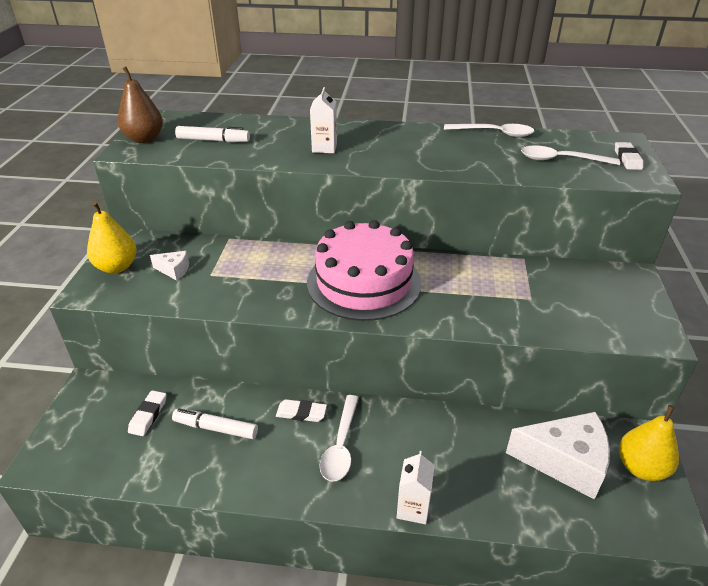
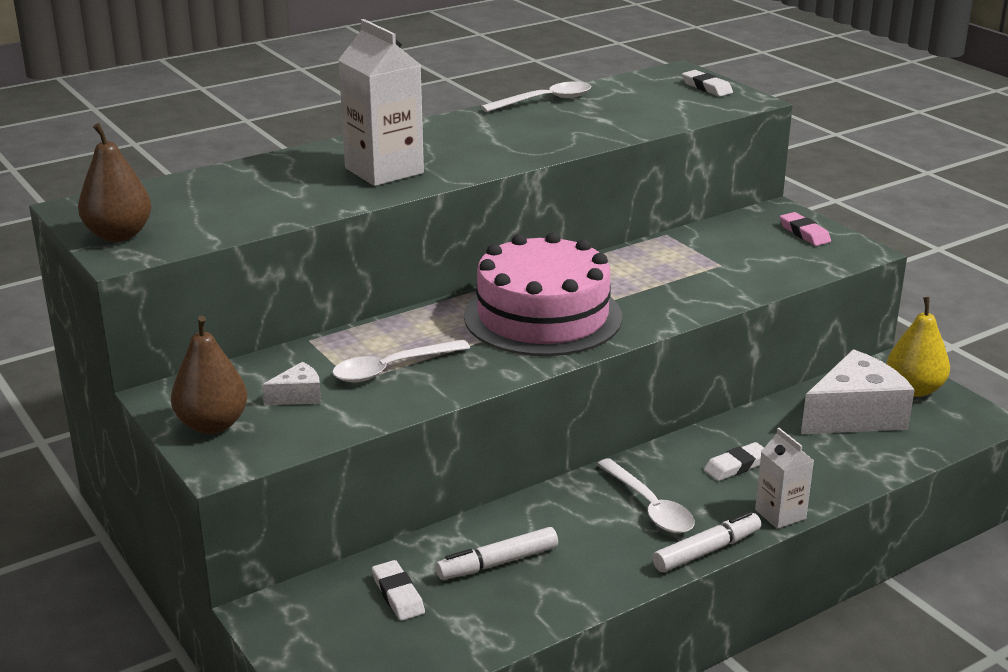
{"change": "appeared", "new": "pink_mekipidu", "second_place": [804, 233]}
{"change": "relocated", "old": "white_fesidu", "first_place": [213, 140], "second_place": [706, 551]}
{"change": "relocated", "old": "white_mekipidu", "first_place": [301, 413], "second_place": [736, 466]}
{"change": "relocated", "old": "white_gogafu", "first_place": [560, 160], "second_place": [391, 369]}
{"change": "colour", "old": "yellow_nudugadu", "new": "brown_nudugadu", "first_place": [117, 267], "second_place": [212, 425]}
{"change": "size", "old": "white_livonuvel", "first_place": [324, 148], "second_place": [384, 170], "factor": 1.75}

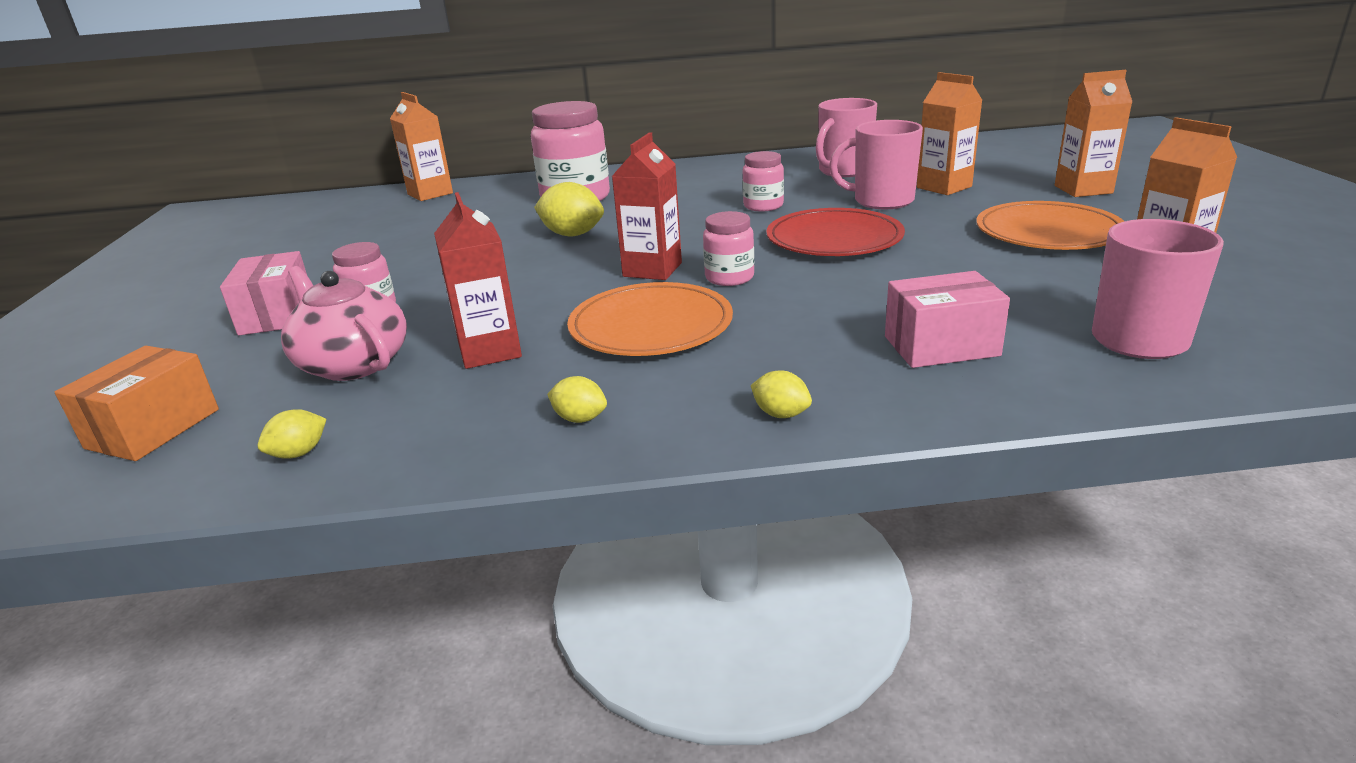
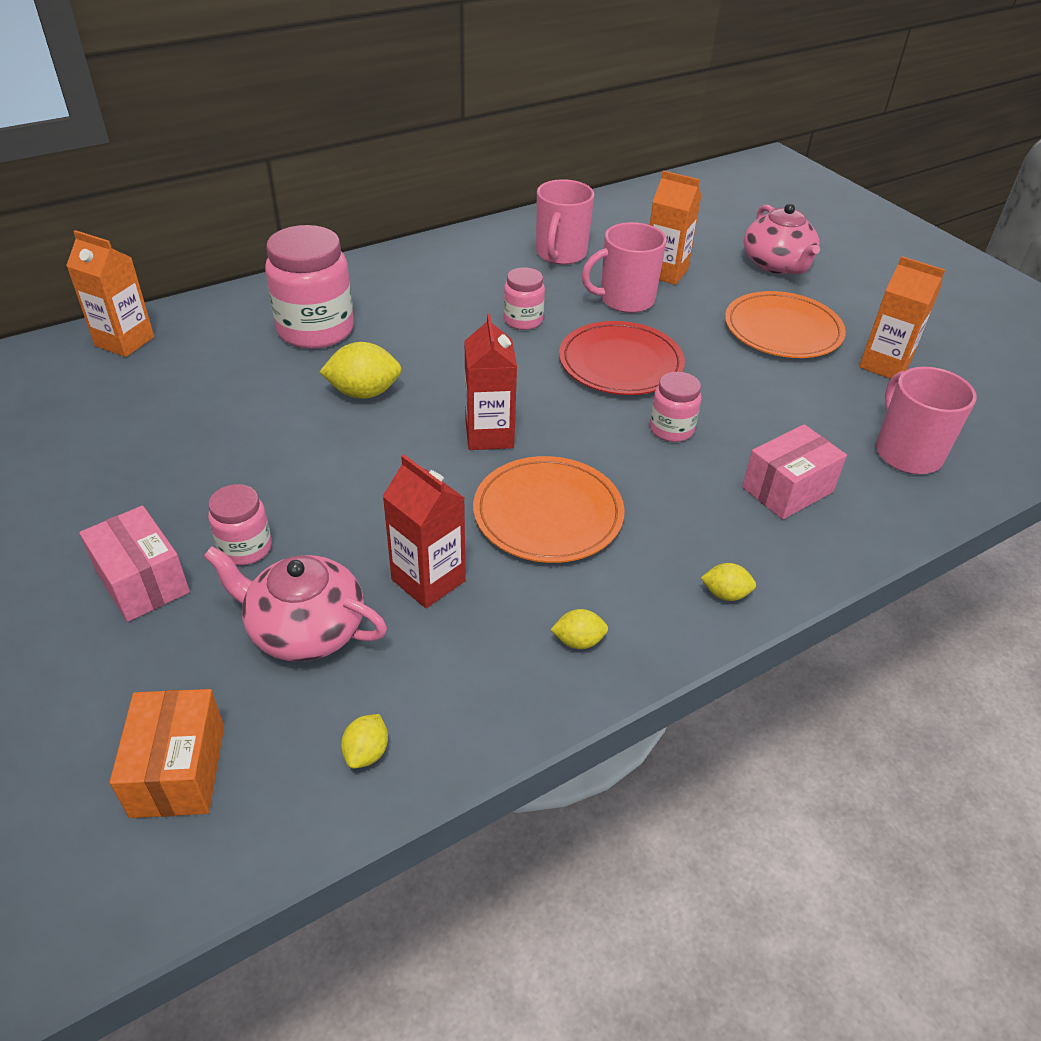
{"change": "relocated", "old": "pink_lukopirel", "first_place": [729, 278], "second_place": [671, 429]}
{"change": "exchanged", "old": "orange_livonuvel", "new": "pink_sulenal", "first_place": [1083, 189], "second_place": [776, 264]}

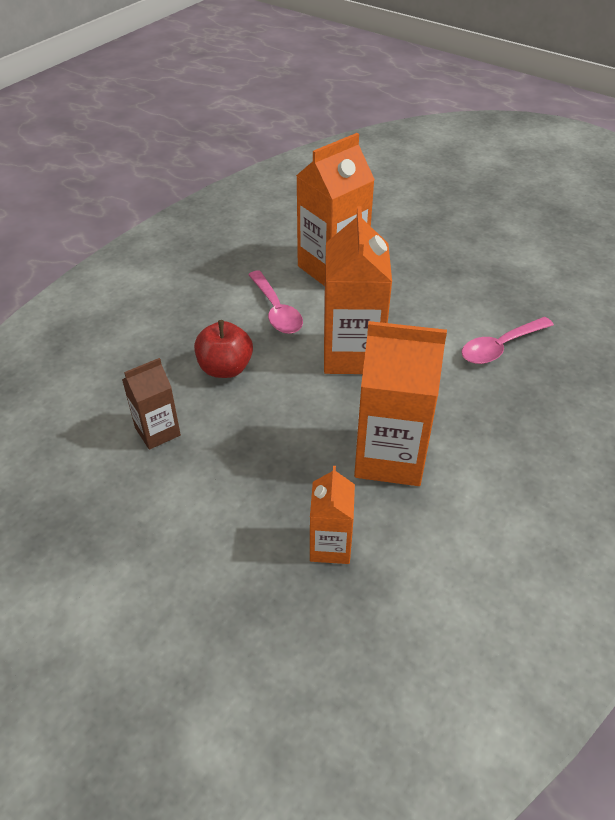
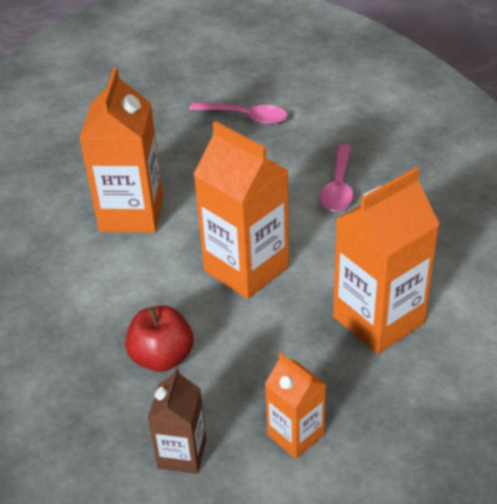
{"change": "relocated", "old": "pink_gogafu", "first_place": [276, 310], "second_place": [245, 117]}
{"change": "relocated", "old": "orange_livonuvel", "first_place": [330, 546], "second_place": [295, 435]}

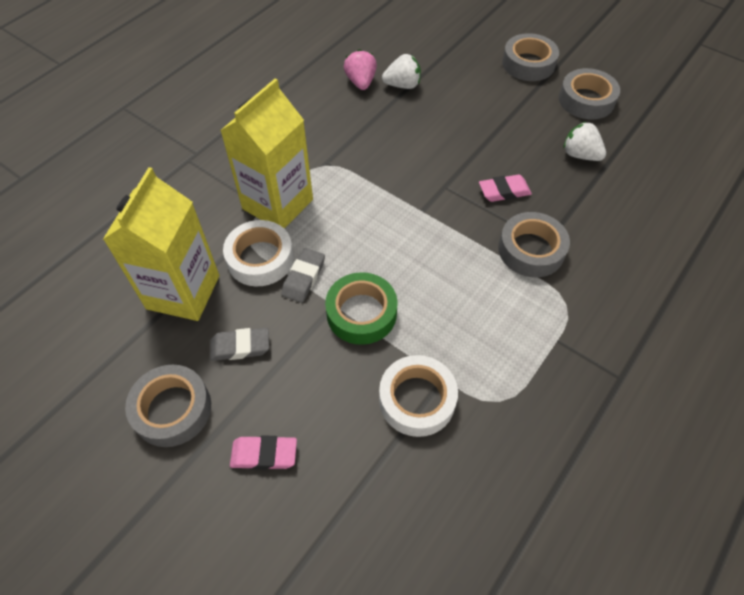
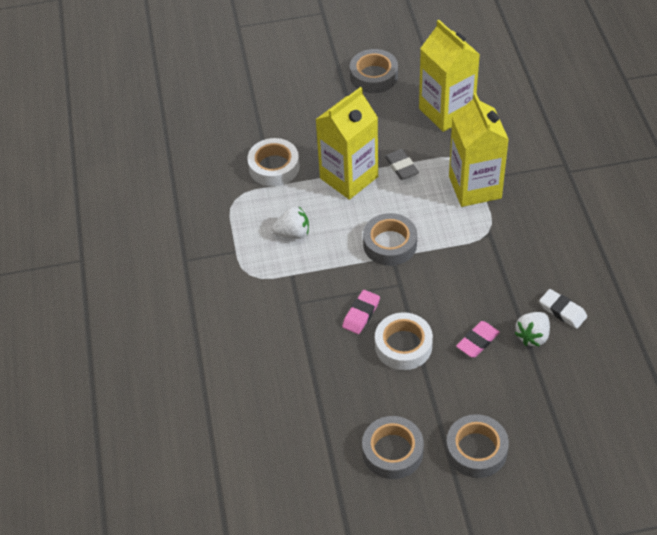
{"change": "missing", "old": "grey_mekipidu", "first_place": [240, 347]}
{"change": "relocated", "old": "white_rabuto", "first_place": [260, 258], "second_place": [403, 345]}
{"change": "relocated", "old": "pink_mekipidu", "first_place": [264, 454], "second_place": [477, 341]}
{"change": "relocated", "old": "grey_rabuto", "first_place": [531, 250], "second_place": [390, 244]}
{"change": "relocated", "old": "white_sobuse", "first_place": [580, 155], "second_place": [293, 233]}
{"change": "exchanged", "old": "green_rabuto", "new": "yellow_livonuvel", "first_place": [361, 313], "second_place": [349, 177]}
{"change": "exchanged", "old": "pink_sobuse", "new": "white_mekipidu", "first_place": [361, 82], "second_place": [562, 311]}

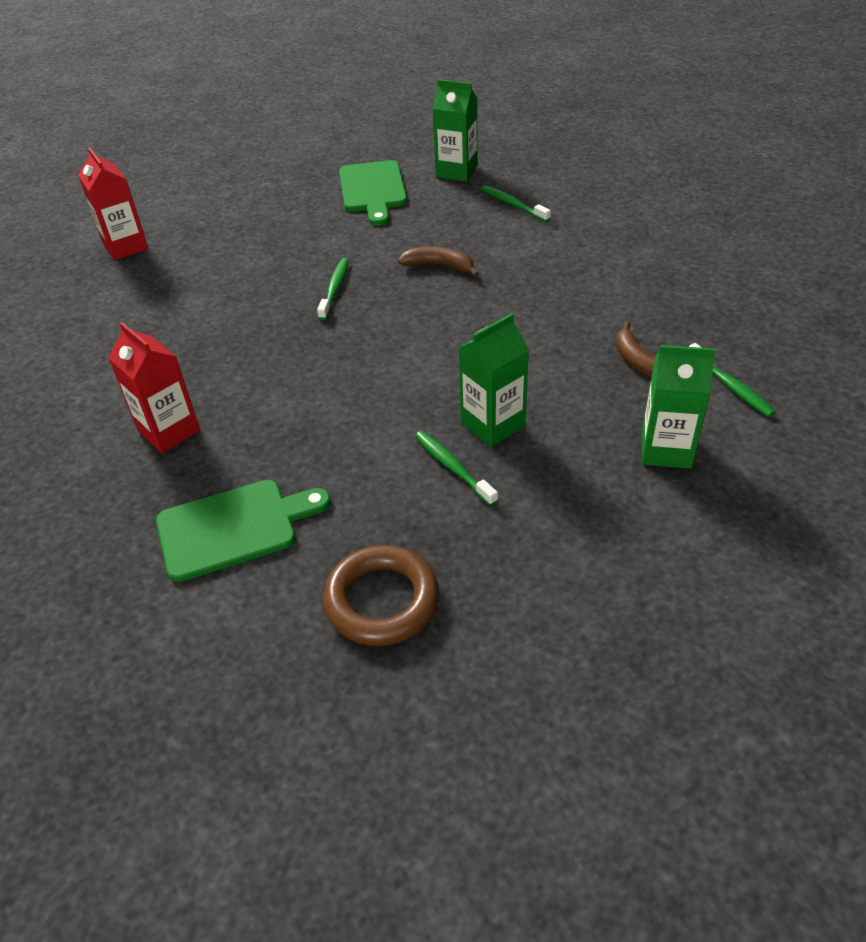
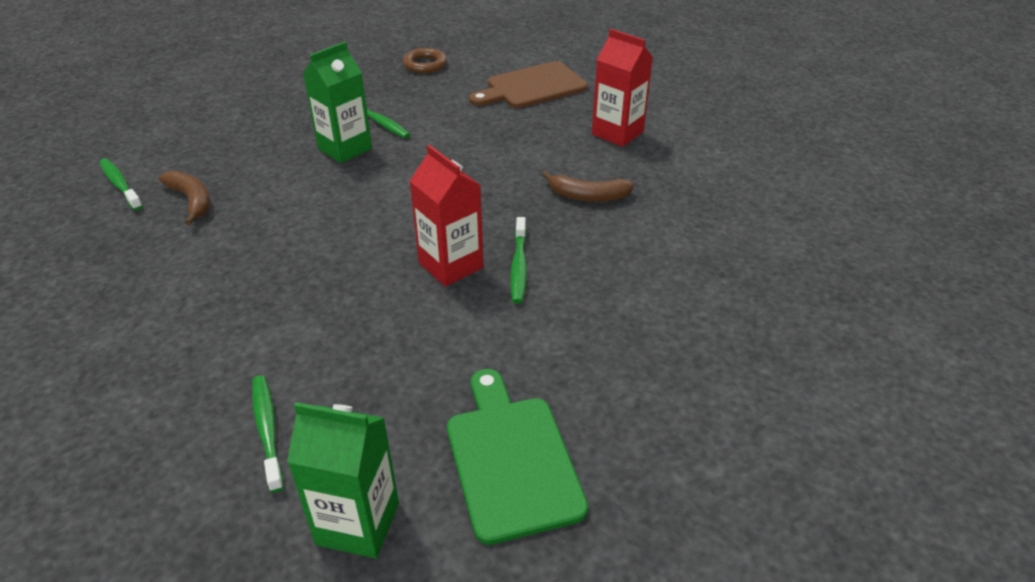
{"change": "missing", "old": "green_livonuvel", "first_place": [666, 449]}
{"change": "relocated", "old": "red_livonuvel", "first_place": [126, 246], "second_place": [451, 265]}
{"change": "relocated", "old": "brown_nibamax", "first_place": [439, 266], "second_place": [588, 196]}
{"change": "colour", "old": "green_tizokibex", "new": "brown_tizokibex", "first_place": [234, 527], "second_place": [532, 87]}
{"change": "spun", "old": "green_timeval", "first_place": [513, 204], "second_place": [267, 430], "degrees": -150}
{"change": "size", "old": "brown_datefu", "first_place": [382, 600], "second_place": [425, 64], "factor": 0.63}

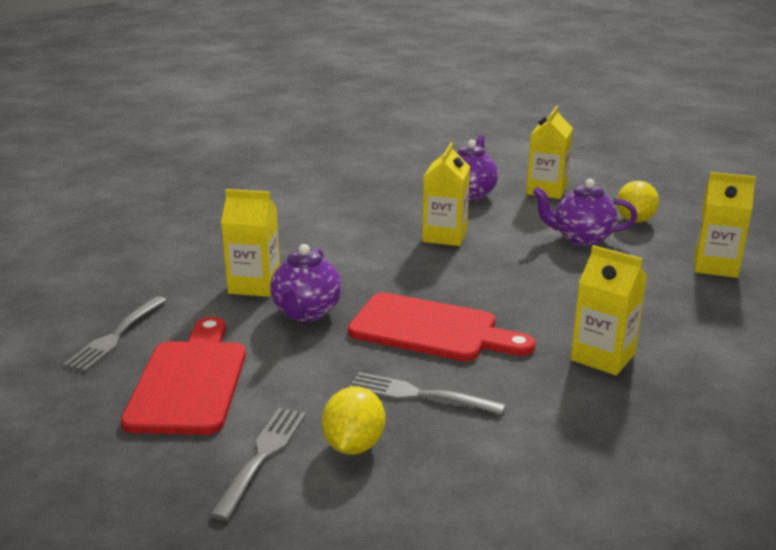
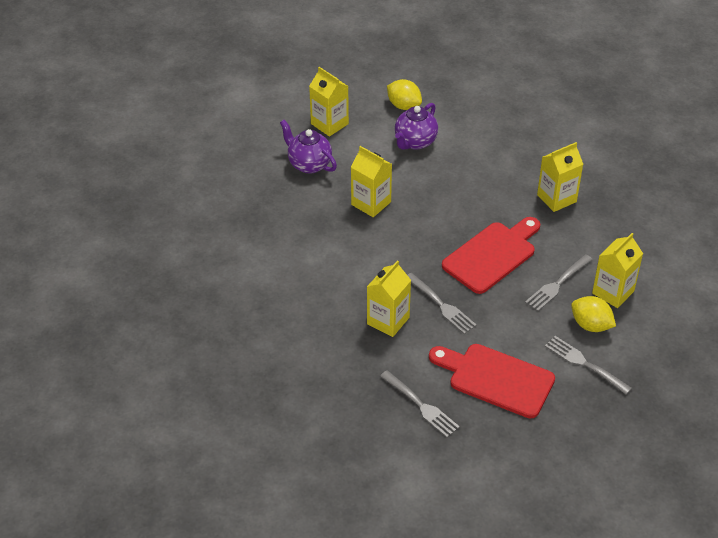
{"change": "relocated", "old": "yellow_livonuvel", "first_place": [715, 266], "second_place": [613, 292]}
{"change": "exchanged", "old": "purple_sulenal", "new": "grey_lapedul", "first_place": [306, 313], "second_place": [441, 305]}

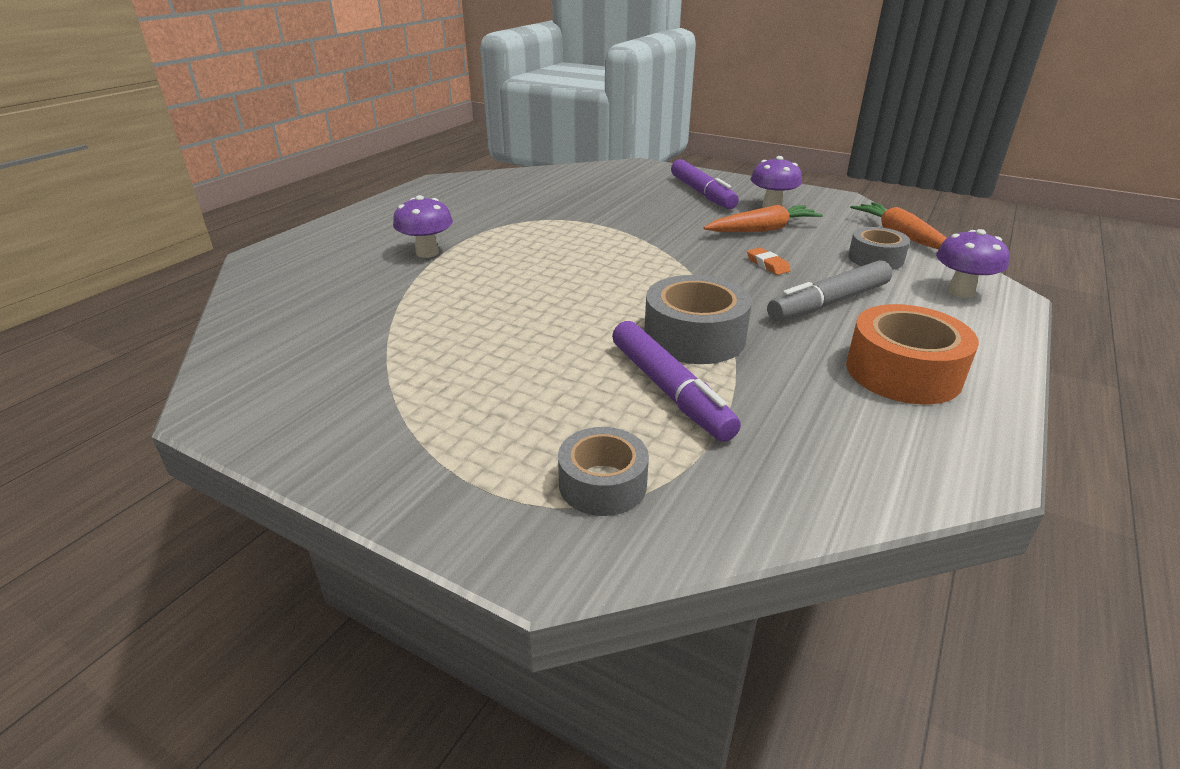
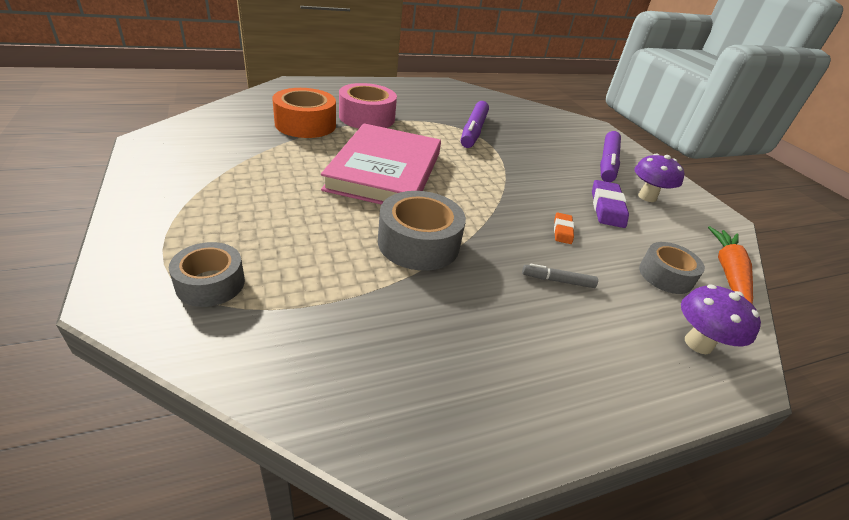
{"change": "appeared", "new": "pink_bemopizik", "second_place": [385, 171]}
{"change": "relocated", "old": "purple_fesidu", "first_place": [669, 390], "second_place": [473, 131]}
{"change": "relocated", "old": "orange_rabuto", "first_place": [903, 372], "second_place": [305, 124]}
{"change": "exchanged", "old": "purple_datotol", "new": "pink_rabuto", "first_place": [427, 253], "second_place": [367, 117]}
{"change": "exchanged", "old": "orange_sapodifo", "new": "purple_mekipidu", "first_place": [763, 230], "second_place": [607, 207]}
{"change": "size", "old": "grey_fesidu", "first_place": [828, 303], "second_place": [557, 280], "factor": 0.5}

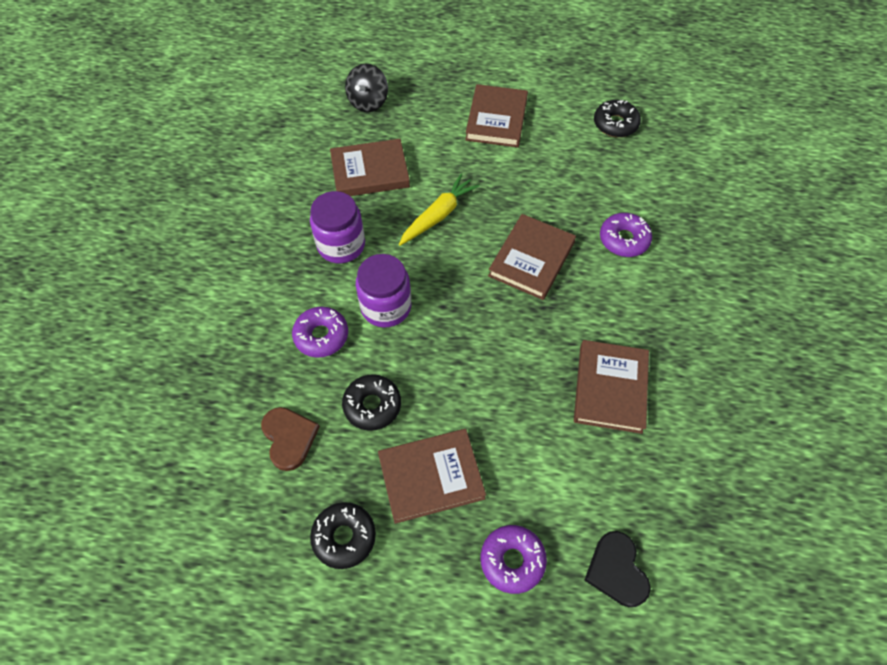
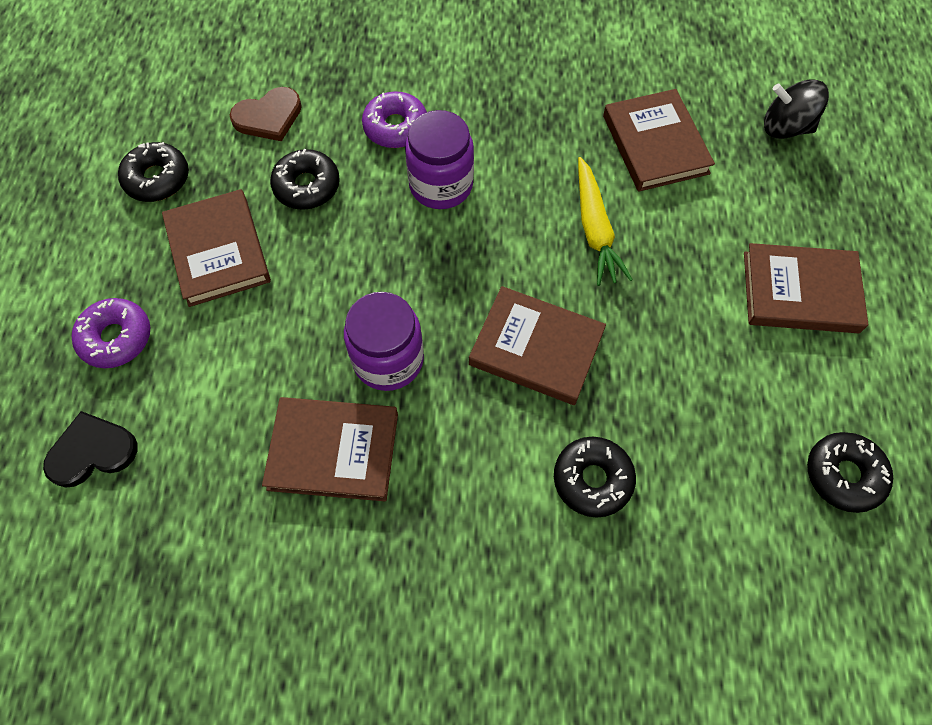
{"change": "relocated", "old": "purple_lukopirel", "first_place": [341, 245], "second_place": [388, 360]}
{"change": "colour", "old": "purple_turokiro", "new": "black_turokiro", "first_place": [624, 239], "second_place": [592, 479]}
{"change": "spun", "old": "yellow_sapodifo", "first_place": [438, 215], "second_place": [595, 229], "degrees": 45}

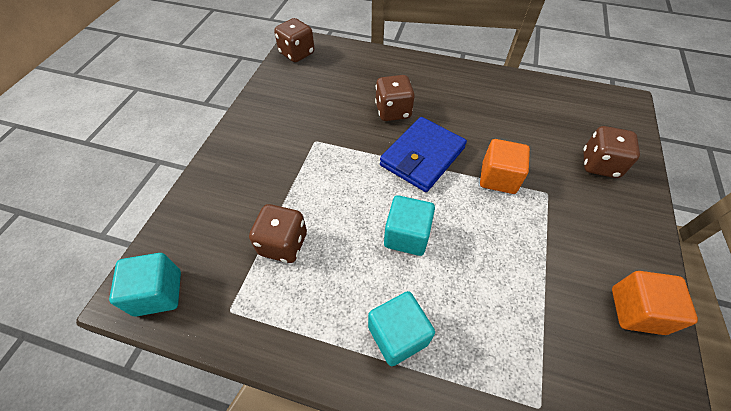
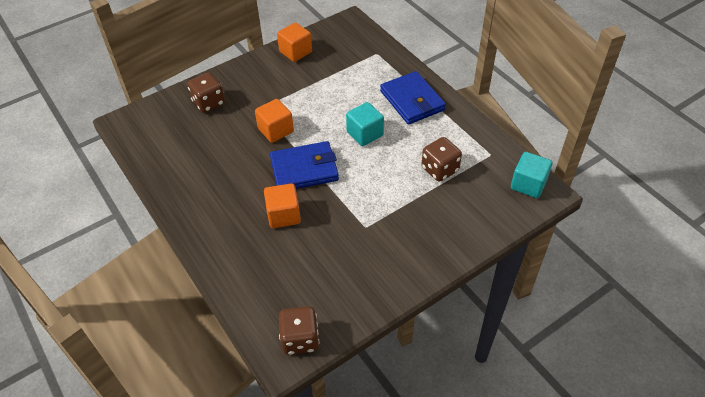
{"change": "exchanged", "old": "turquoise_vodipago", "new": "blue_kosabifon", "first_place": [398, 335], "second_place": [412, 100]}
{"change": "exchanged", "old": "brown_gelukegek", "new": "orange_vodipago", "first_place": [393, 111], "second_place": [283, 215]}

